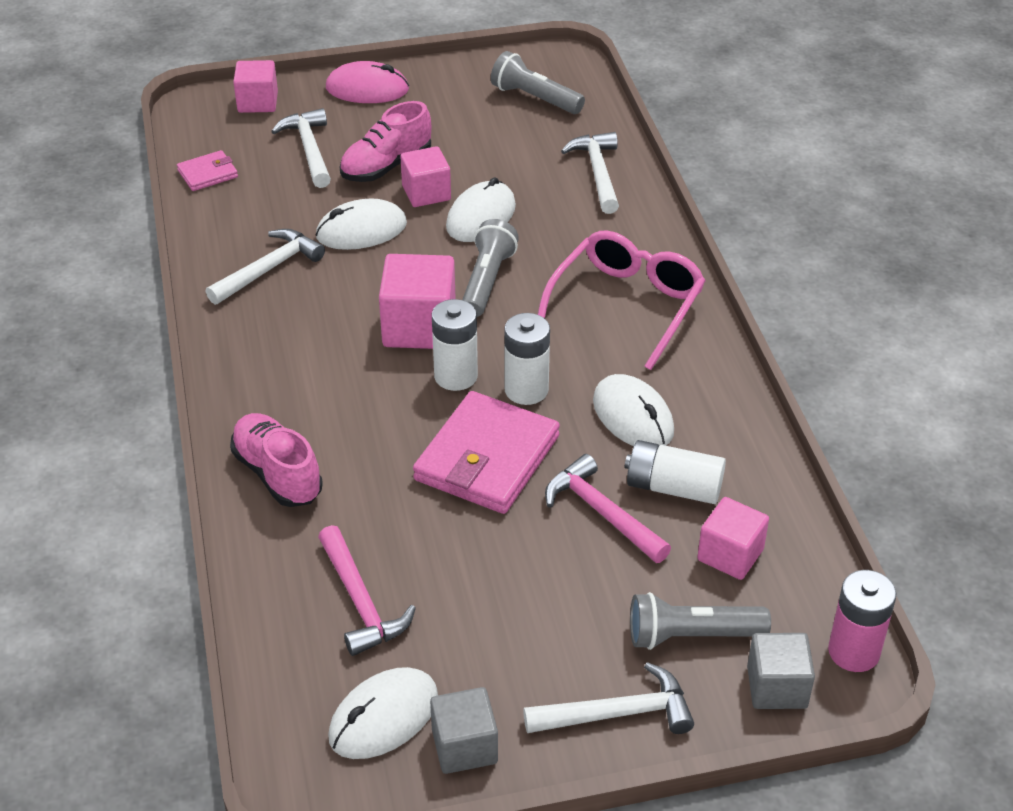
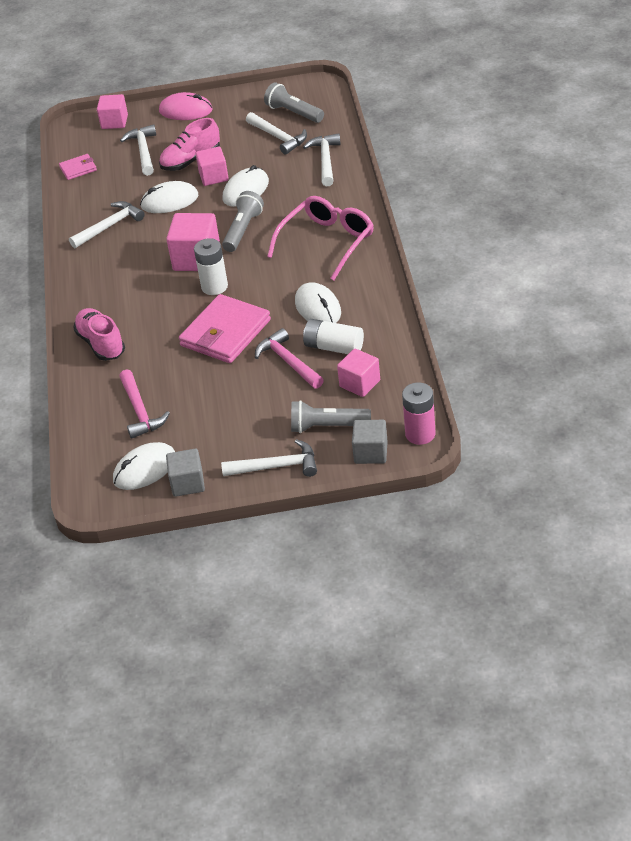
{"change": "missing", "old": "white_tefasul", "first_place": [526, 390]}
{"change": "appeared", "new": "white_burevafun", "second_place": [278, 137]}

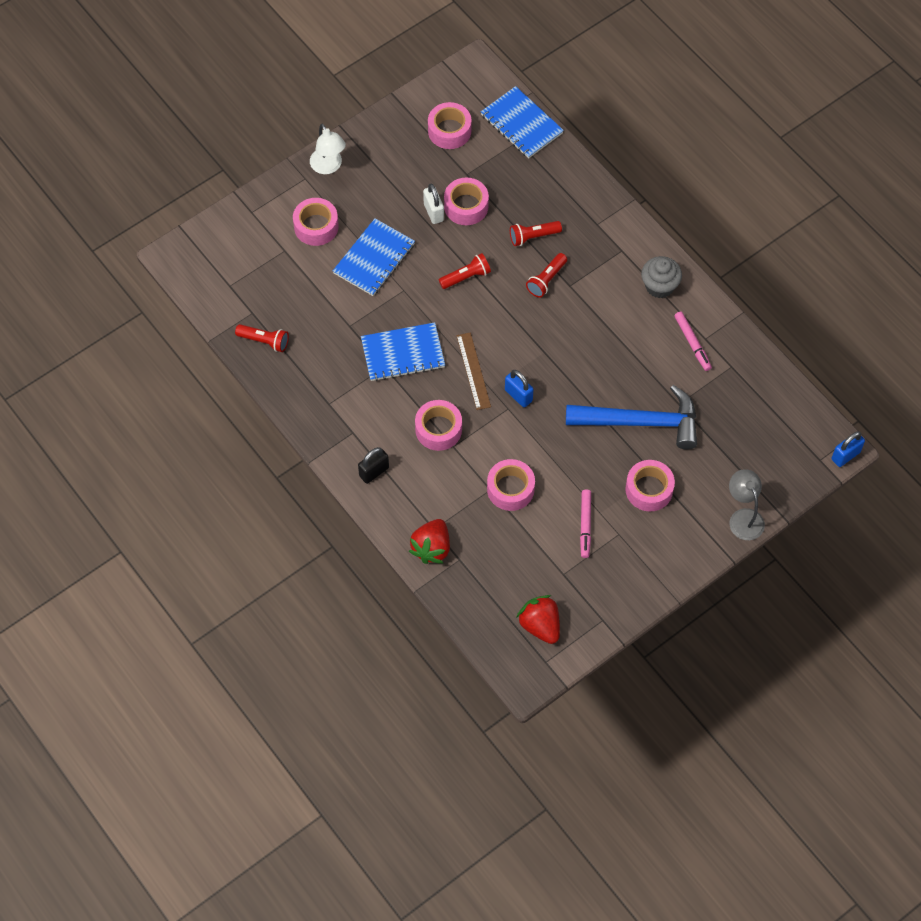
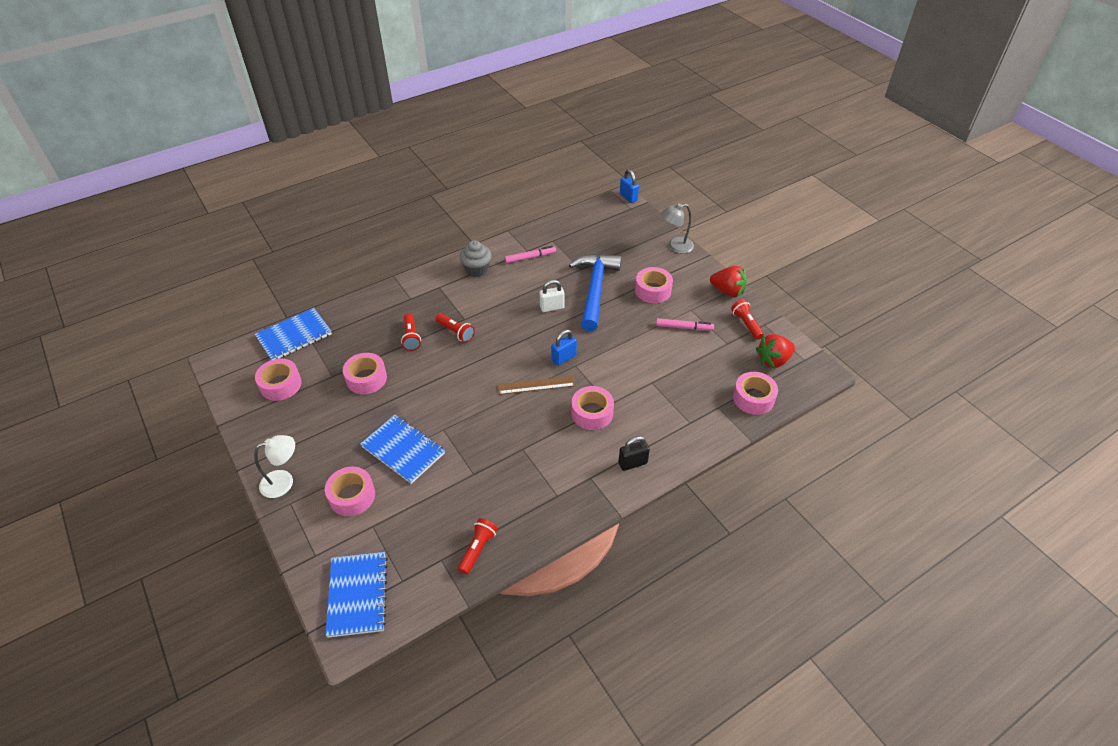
{"change": "relocated", "old": "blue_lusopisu", "first_place": [403, 353], "second_place": [358, 595]}
{"change": "relocated", "old": "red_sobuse", "first_place": [431, 548], "second_place": [727, 291]}
{"change": "relocated", "old": "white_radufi", "first_place": [433, 212], "second_place": [552, 307]}
{"change": "relocated", "old": "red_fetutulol", "first_place": [466, 277], "second_place": [746, 324]}
{"change": "relocated", "old": "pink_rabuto", "first_place": [510, 489], "second_place": [753, 398]}
{"change": "spun", "old": "black_radufi", "first_place": [374, 472], "second_place": [632, 463], "degrees": -75}

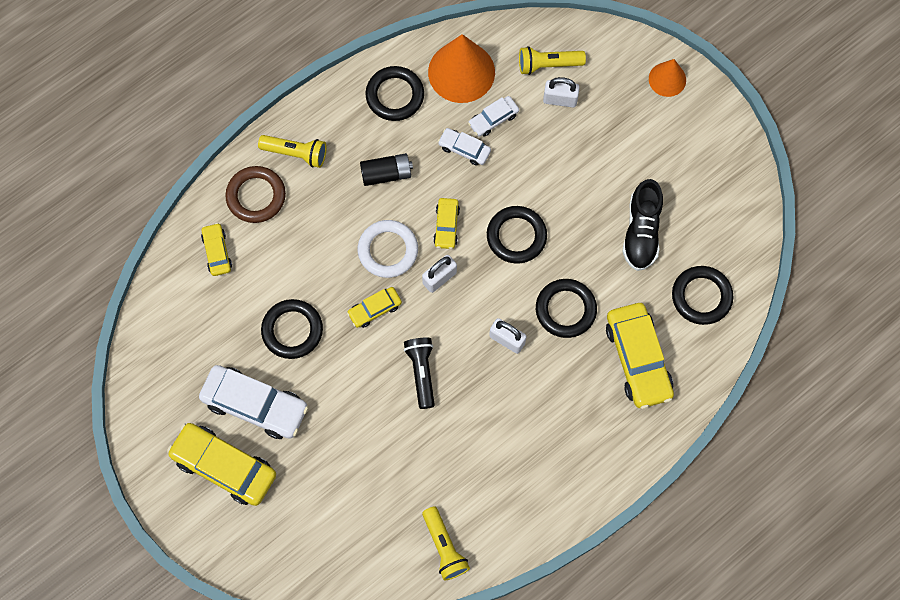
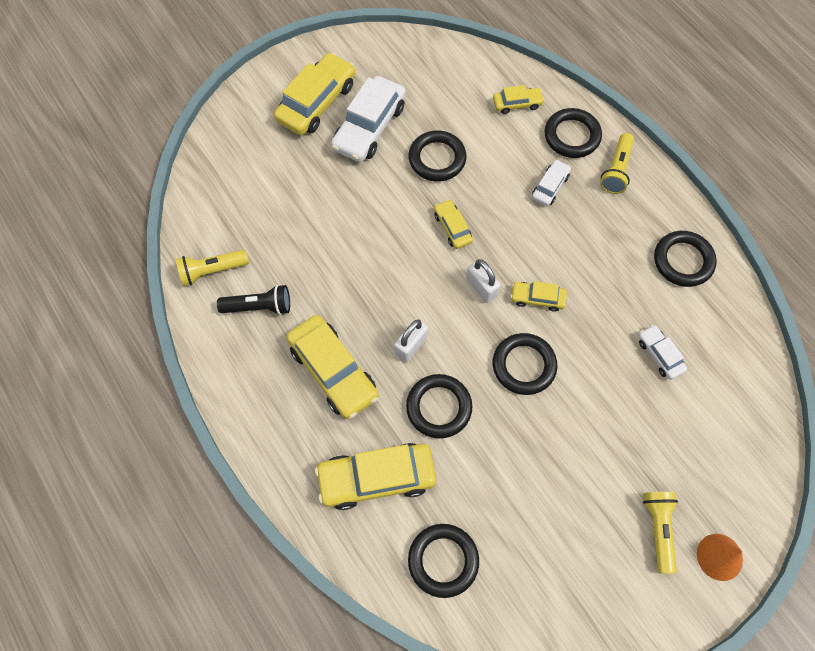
{"change": "missing", "old": "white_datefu", "first_place": [388, 250]}
{"change": "missing", "old": "black_tefasul", "first_place": [386, 174]}
{"change": "missing", "old": "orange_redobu", "first_place": [461, 72]}
{"change": "missing", "old": "white_radufi", "first_place": [560, 99]}
{"change": "missing", "old": "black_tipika", "first_place": [641, 232]}
{"change": "appeared", "new": "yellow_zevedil", "second_place": [333, 371]}
{"change": "relocated", "old": "black_fetutulol", "first_place": [421, 372], "second_place": [259, 307]}
{"change": "relocated", "old": "white_zevedil", "first_place": [464, 149], "second_place": [550, 187]}
{"change": "relocated", "old": "yellow_fetutulol", "first_place": [548, 65], "second_place": [658, 529]}
{"change": "colour", "old": "brown_datefu", "new": "black_datefu", "first_place": [256, 196], "second_place": [572, 136]}

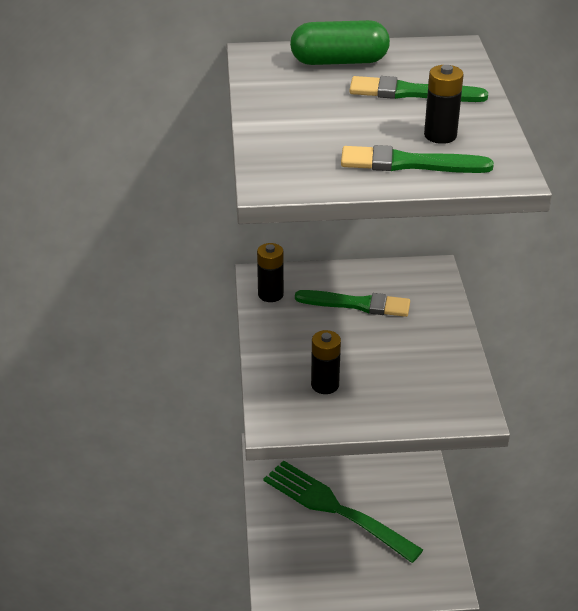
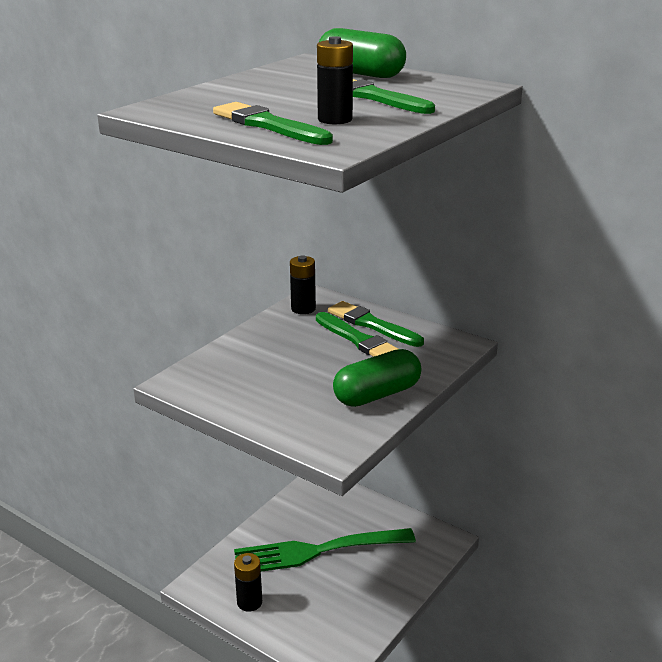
{"change": "appeared", "new": "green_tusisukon", "second_place": [372, 325]}
{"change": "appeared", "new": "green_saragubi", "second_place": [377, 394]}
{"change": "relocated", "old": "black_tefasul", "first_place": [325, 385], "second_place": [249, 602]}
{"change": "spun", "old": "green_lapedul", "first_place": [334, 508], "second_place": [316, 551], "degrees": -90}

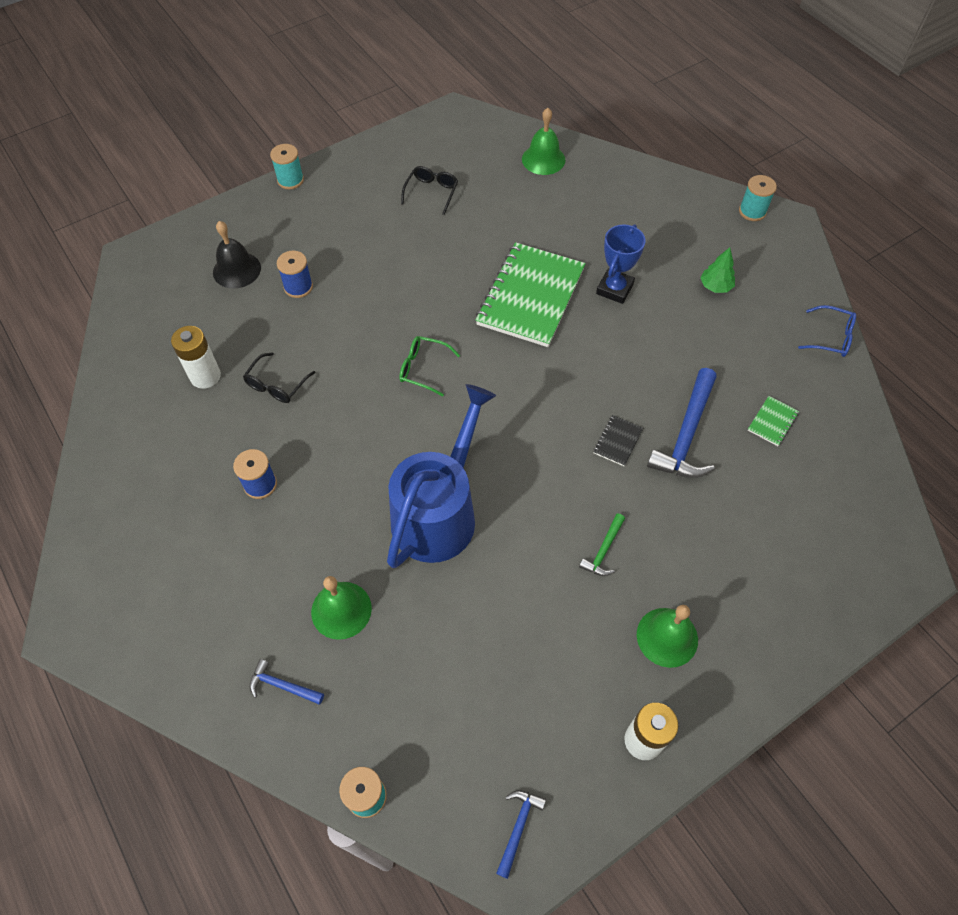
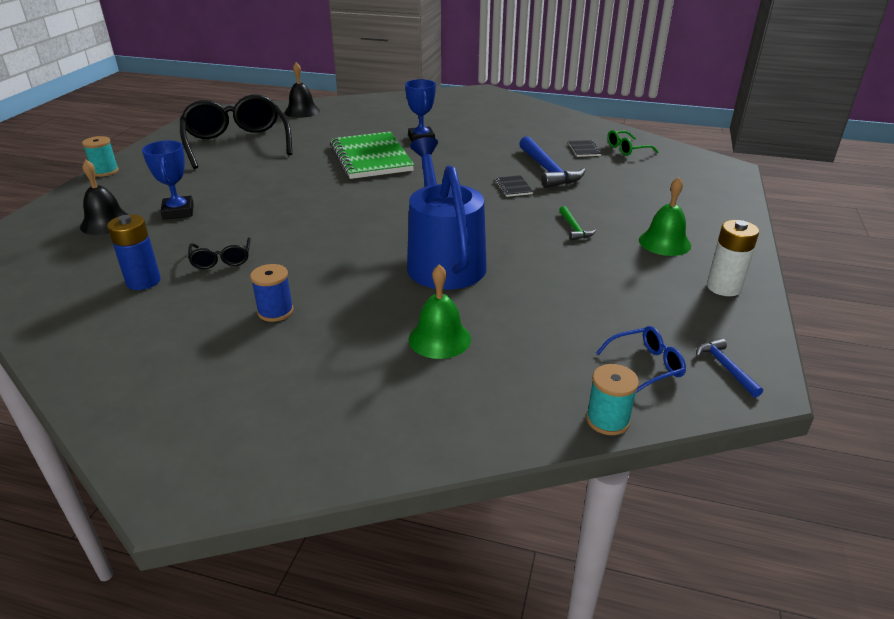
{"change": "missing", "old": "blue_burevafun", "first_place": [282, 686]}
{"change": "missing", "old": "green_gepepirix", "first_place": [715, 286]}
{"change": "missing", "old": "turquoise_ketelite", "first_place": [752, 211]}
{"change": "relocated", "old": "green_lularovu", "first_place": [423, 369], "second_place": [627, 149]}
{"change": "relocated", "old": "blue_lularovu", "first_place": [830, 337], "second_place": [645, 366]}
{"change": "exchanged", "old": "blue_ketelite", "new": "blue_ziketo", "first_place": [298, 287], "second_place": [178, 211]}
{"change": "colour", "old": "white_tefasul", "new": "blue_tefasul", "first_place": [205, 376], "second_place": [143, 281]}
{"change": "colour", "old": "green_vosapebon", "new": "black_vosapebon", "first_place": [543, 159], "second_place": [302, 111]}
{"change": "colour", "old": "green_lusopisu", "new": "black_lusopisu", "first_place": [772, 422], "second_place": [584, 149]}
{"change": "size", "old": "black_lularovu", "first_place": [431, 193], "second_place": [237, 143], "factor": 2.33}

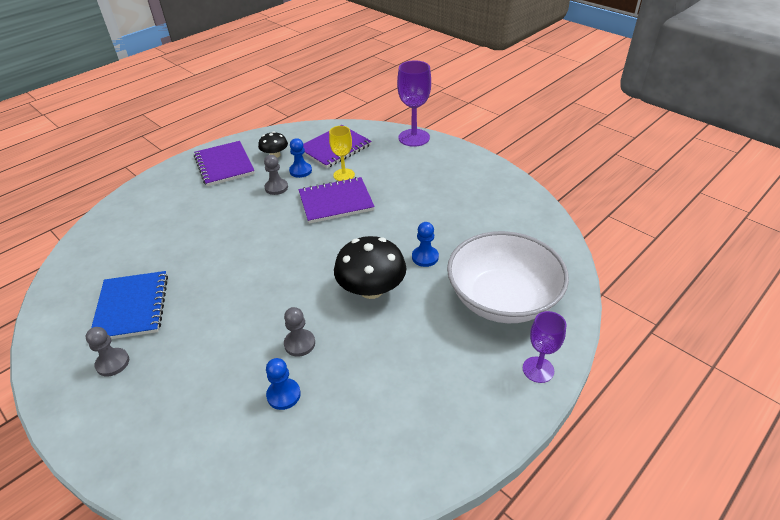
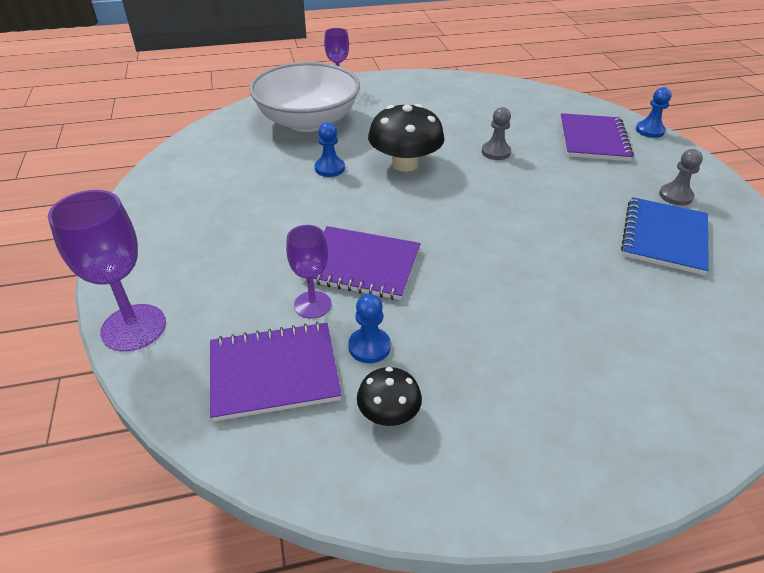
{"change": "missing", "old": "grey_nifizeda", "first_place": [276, 187]}
{"change": "relocated", "old": "purple_lusopisu", "first_place": [224, 165], "second_place": [593, 139]}
{"change": "relocated", "old": "blue_nifizeda", "first_place": [283, 395], "second_place": [649, 130]}
{"change": "colour", "old": "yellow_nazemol", "new": "purple_nazemol", "first_place": [344, 175], "second_place": [312, 305]}

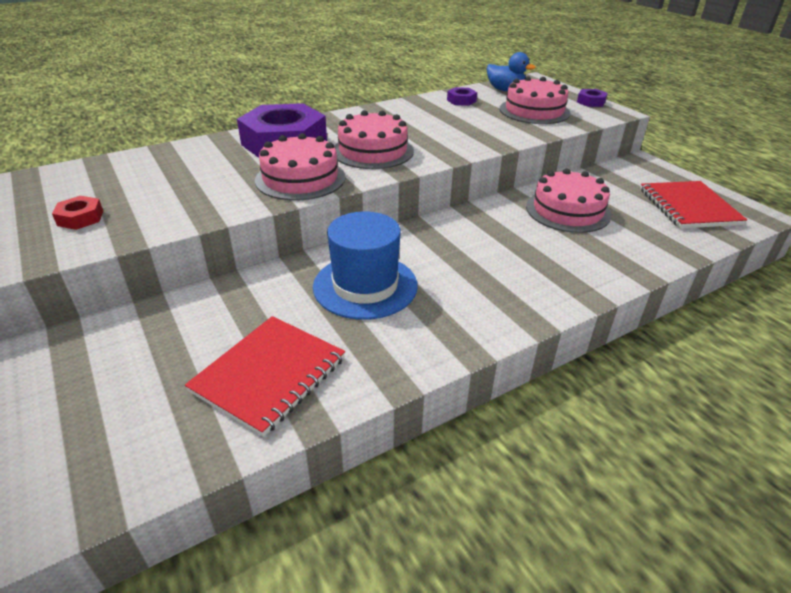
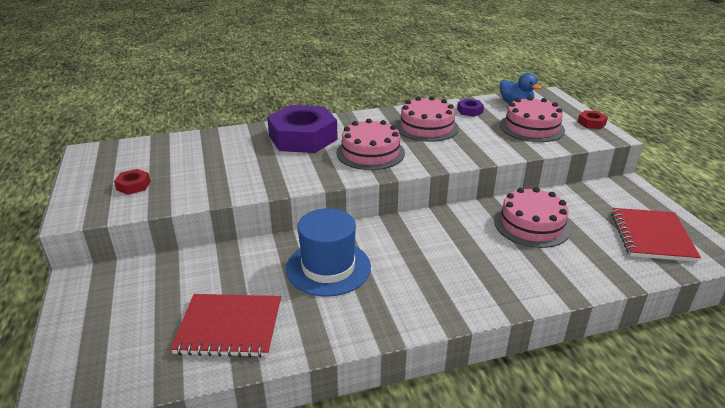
{"change": "relocated", "old": "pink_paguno", "first_place": [300, 178], "second_place": [426, 127]}
{"change": "colour", "old": "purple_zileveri", "new": "red_zileveri", "first_place": [591, 102], "second_place": [591, 123]}
{"change": "spun", "old": "red_lusopisu", "first_place": [269, 375], "second_place": [229, 327], "degrees": 45}

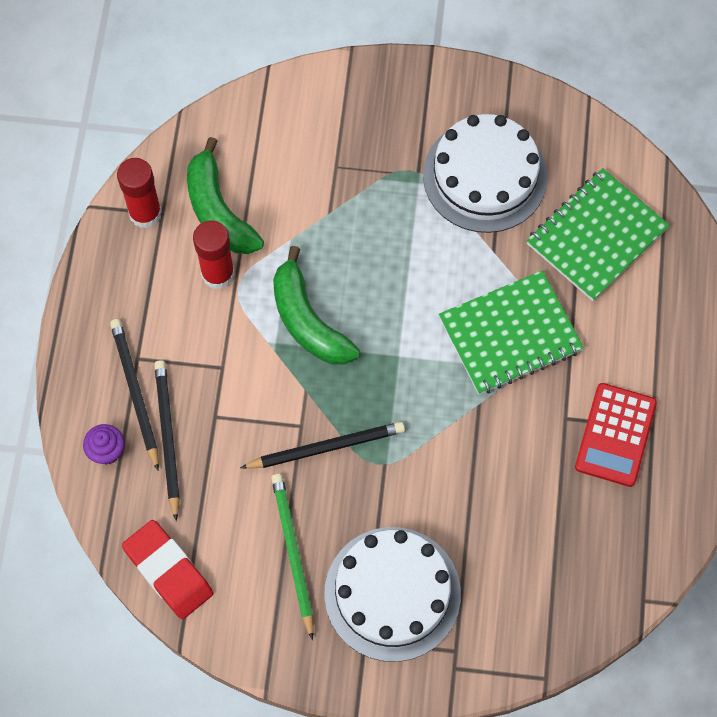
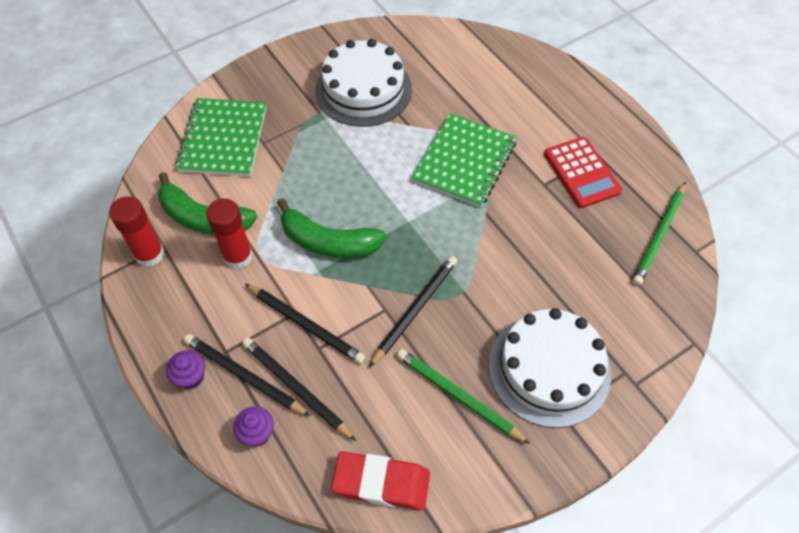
{"change": "appeared", "new": "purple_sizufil", "second_place": [191, 377]}
{"change": "appeared", "new": "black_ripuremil", "second_place": [306, 324]}
{"change": "appeared", "new": "green_ripuremil", "second_place": [659, 235]}
{"change": "relocated", "old": "green_lusopisu", "first_place": [596, 236], "second_place": [223, 139]}

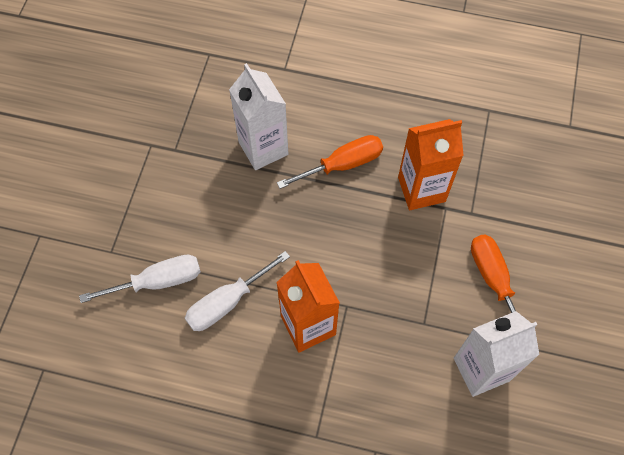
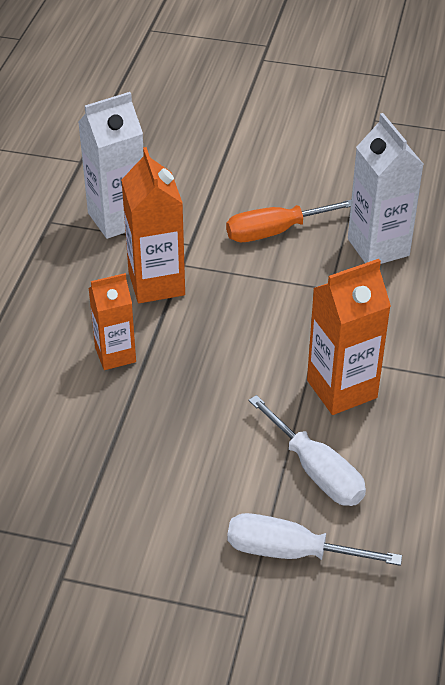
{"change": "relocated", "old": "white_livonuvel", "first_place": [263, 148], "second_place": [117, 219]}
{"change": "exchanged", "old": "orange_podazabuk", "new": "orange_livonuvel", "first_place": [342, 164], "second_place": [115, 355]}
{"change": "spun", "old": "white_podazabuk", "first_place": [158, 281], "second_place": [290, 551], "degrees": -60}

